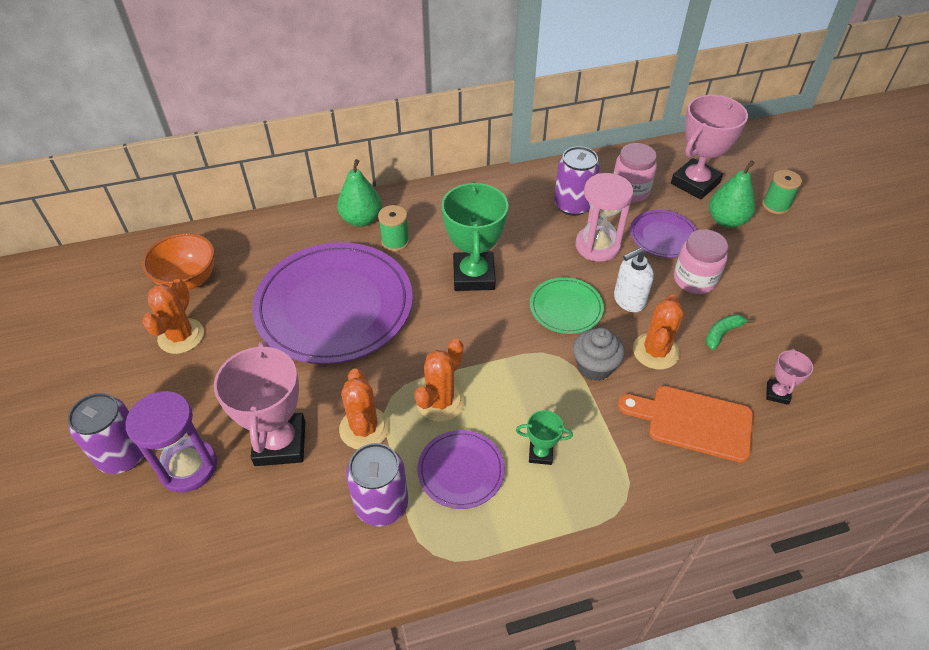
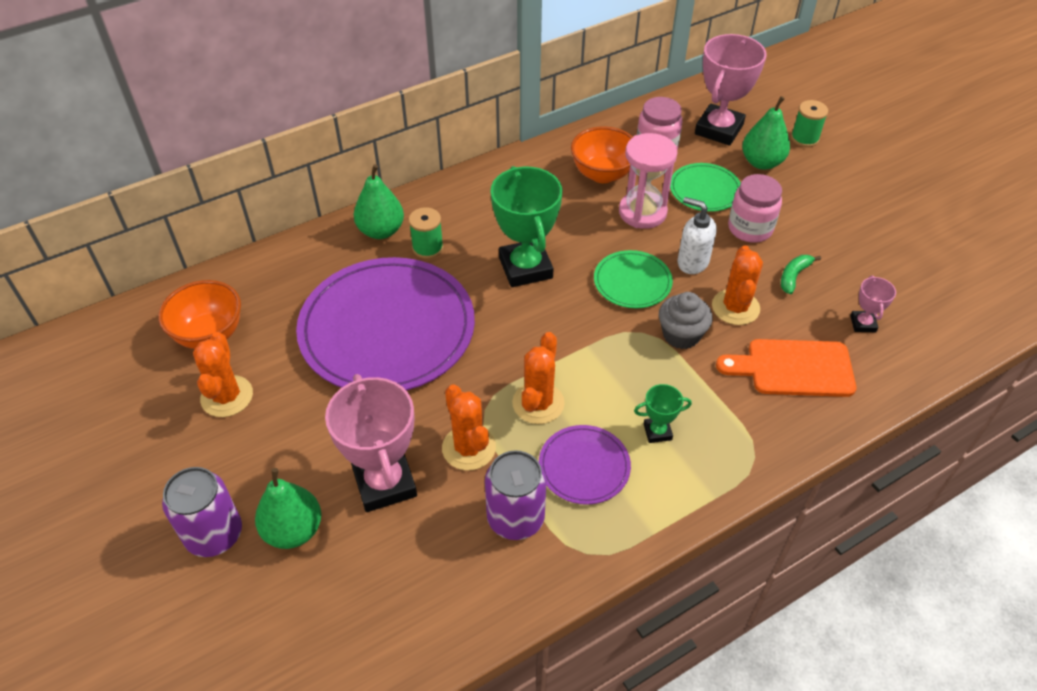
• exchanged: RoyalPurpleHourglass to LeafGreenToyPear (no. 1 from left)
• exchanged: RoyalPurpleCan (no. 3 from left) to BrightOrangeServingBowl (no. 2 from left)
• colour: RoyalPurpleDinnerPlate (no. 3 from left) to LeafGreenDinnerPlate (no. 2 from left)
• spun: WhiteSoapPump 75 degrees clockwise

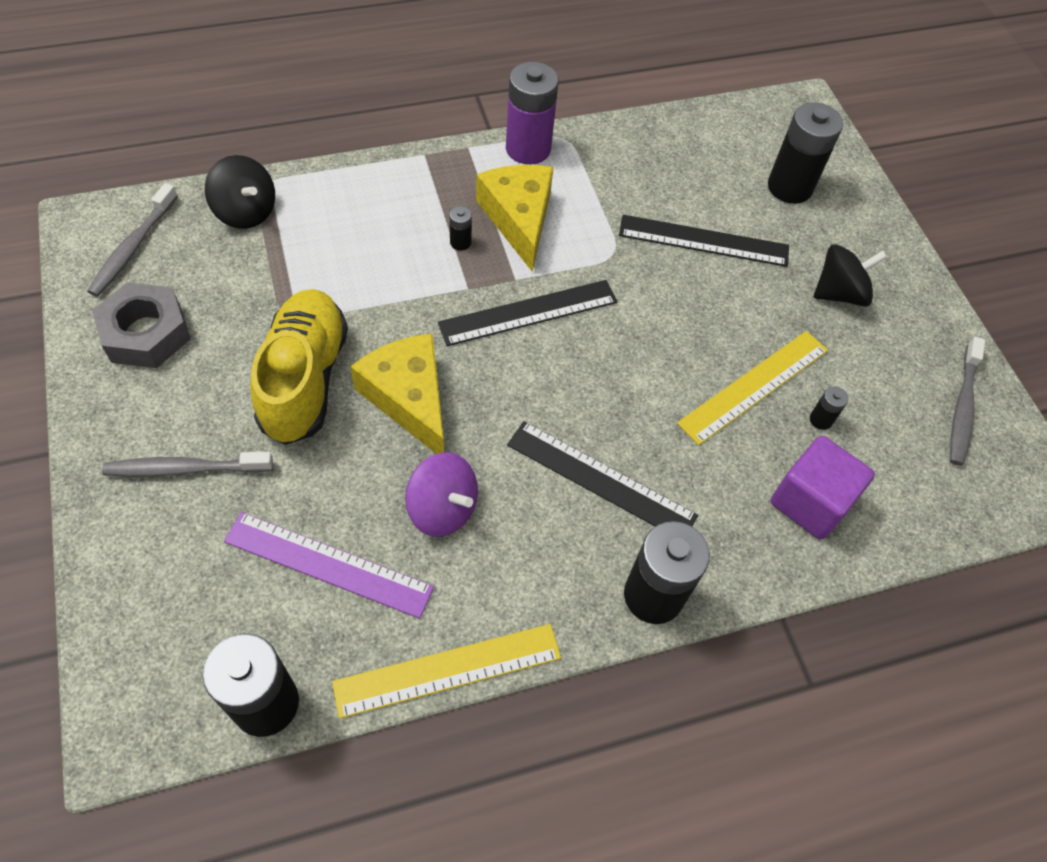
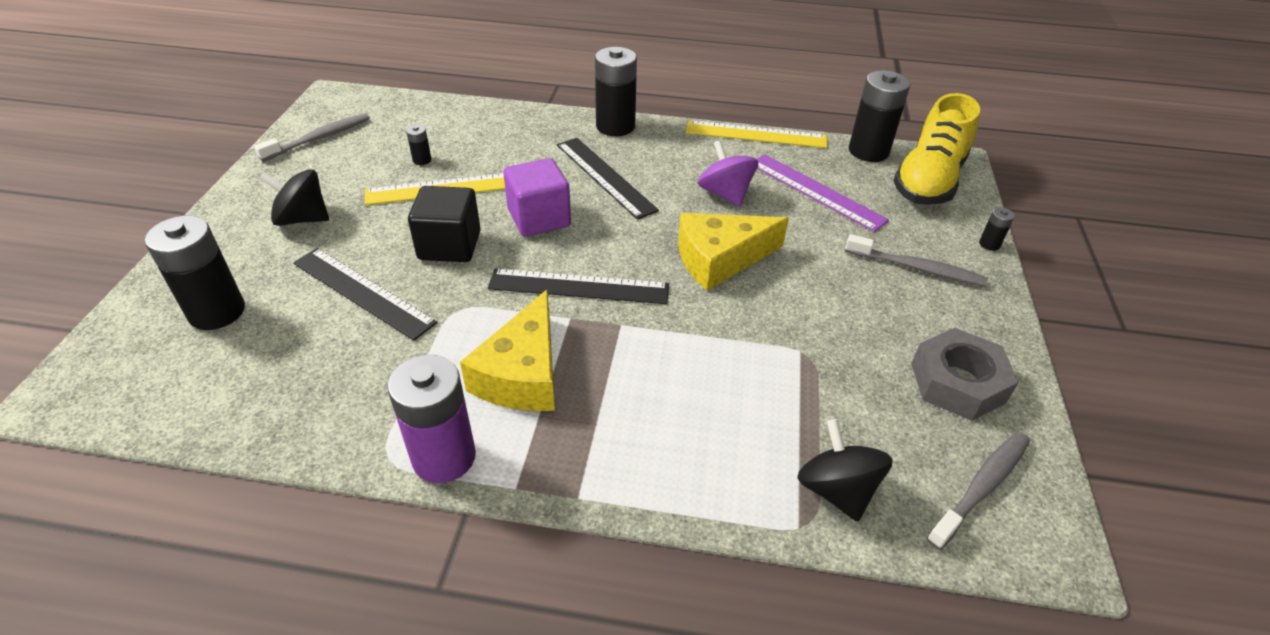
• appeared: JetBlackBlock
• relocated: YellowShoe
• relocated: JetBlackAaBattery (no. 2 from left in the first image) to JetBlackAaBattery (no. 5 from left)
• relocated: RoyalPurpleBlock
• spun: YellowPieceOfCheese (no. 1 from left in the first image) 75 degrees clockwise

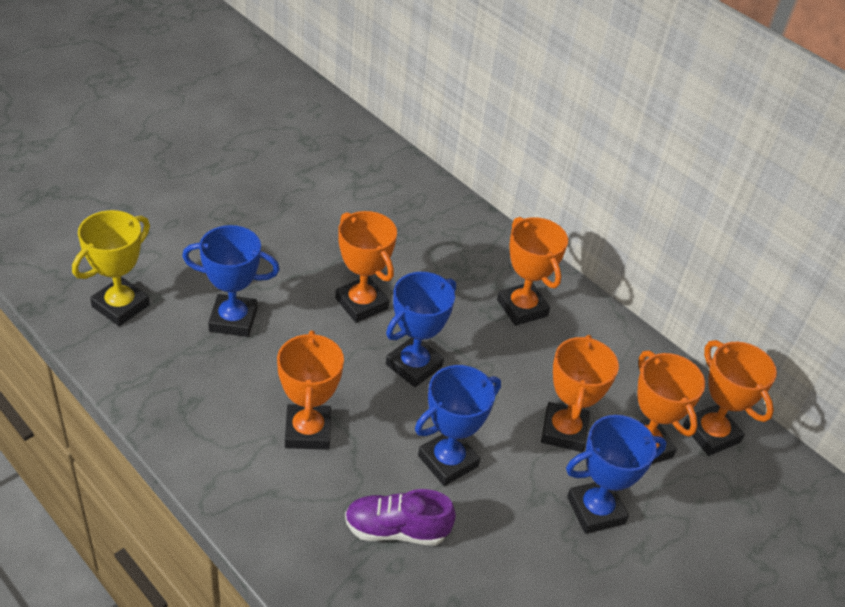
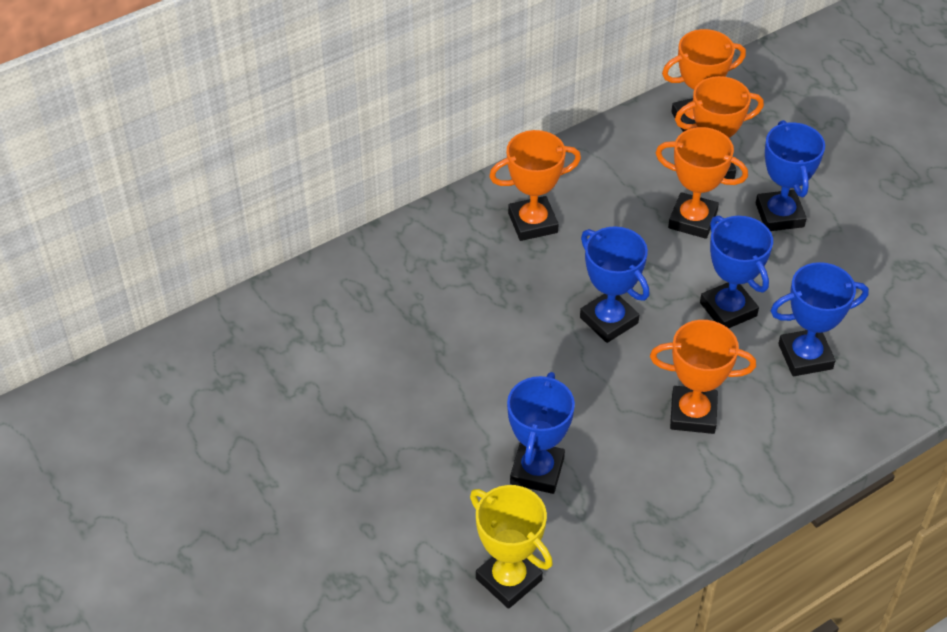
• missing: BrightOrangeAwardCup (no. 2 from left)
• exchanged: RoyalPurpleShoe to CobaltAwardCup (no. 5 from left)

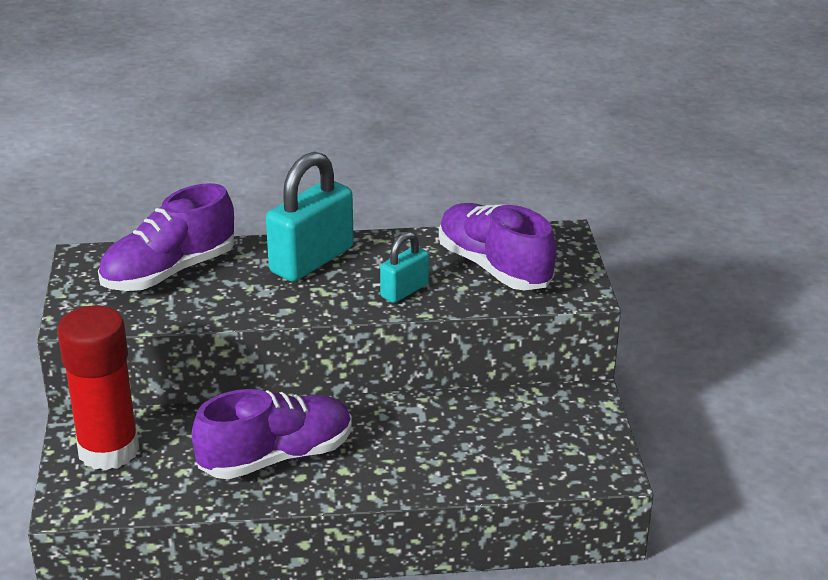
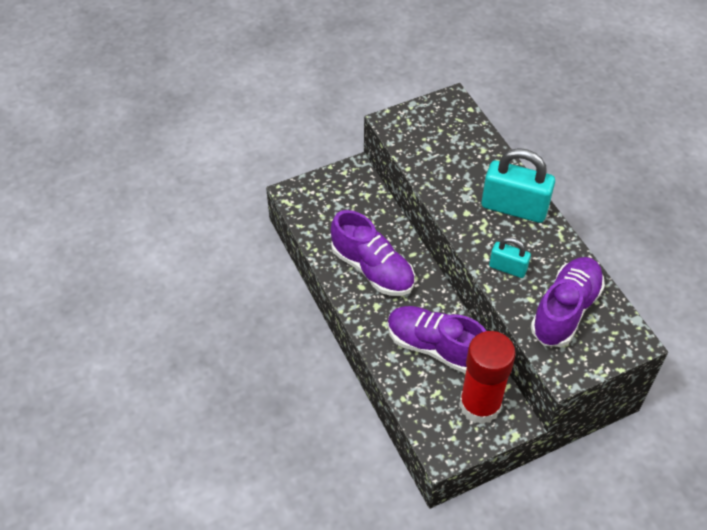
• relocated: CrimsonGlue
• relocated: RoyalPurpleShoe (no. 1 from left in the first image) to RoyalPurpleShoe (no. 2 from left)

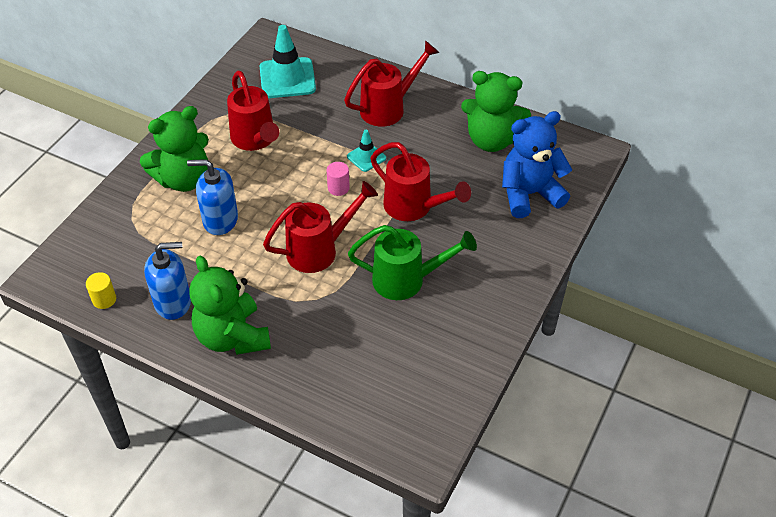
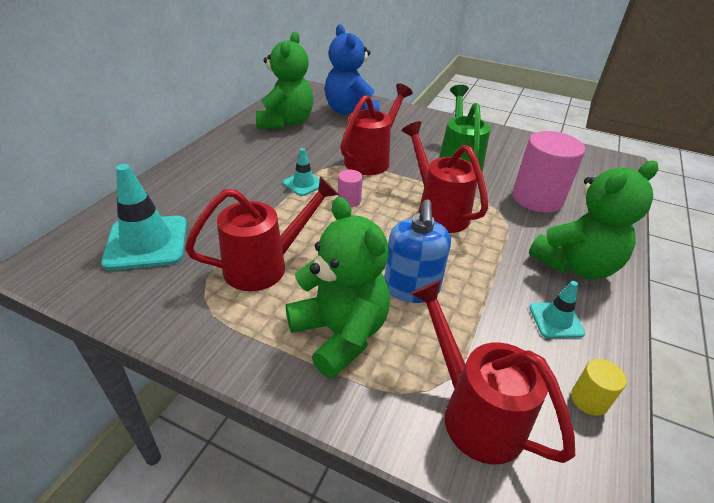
• appeared: RosePinkSolidCylinder (no. 2 from left)
• relocated: CrimsonSprinklingCan (no. 3 from left in the first image) to CrimsonSprinklingCan (no. 4 from left)
• exchanged: CobaltSoapPump (no. 1 from left) to AquaTrafficCone (no. 3 from left)

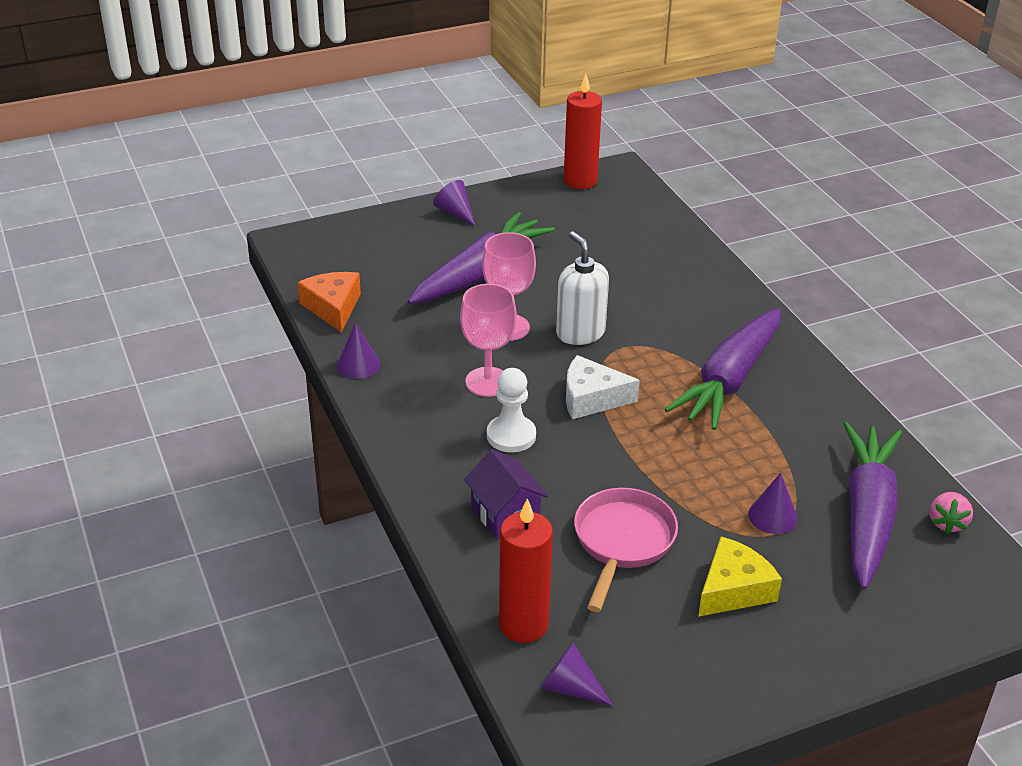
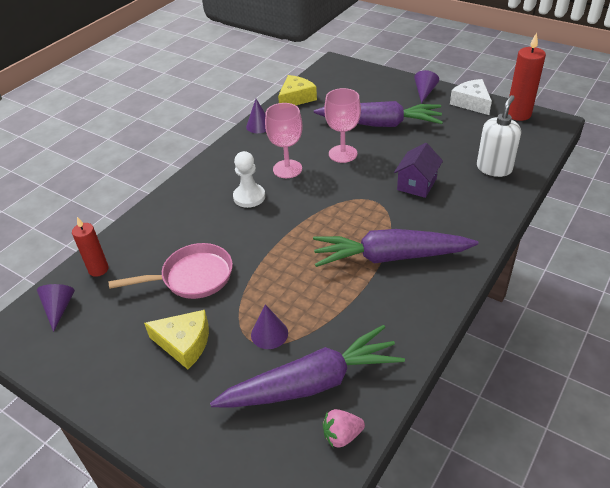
• relocated: RoyalPurpleHouse
• relocated: WhiteSoapPump
• relocated: WhitePieceOfCheese
• colour: BrightOrangePieceOfCheese to YellowPieceOfCheese (no. 2 from left)
• size: CrimsonCandle (no. 1 from left) x0.65

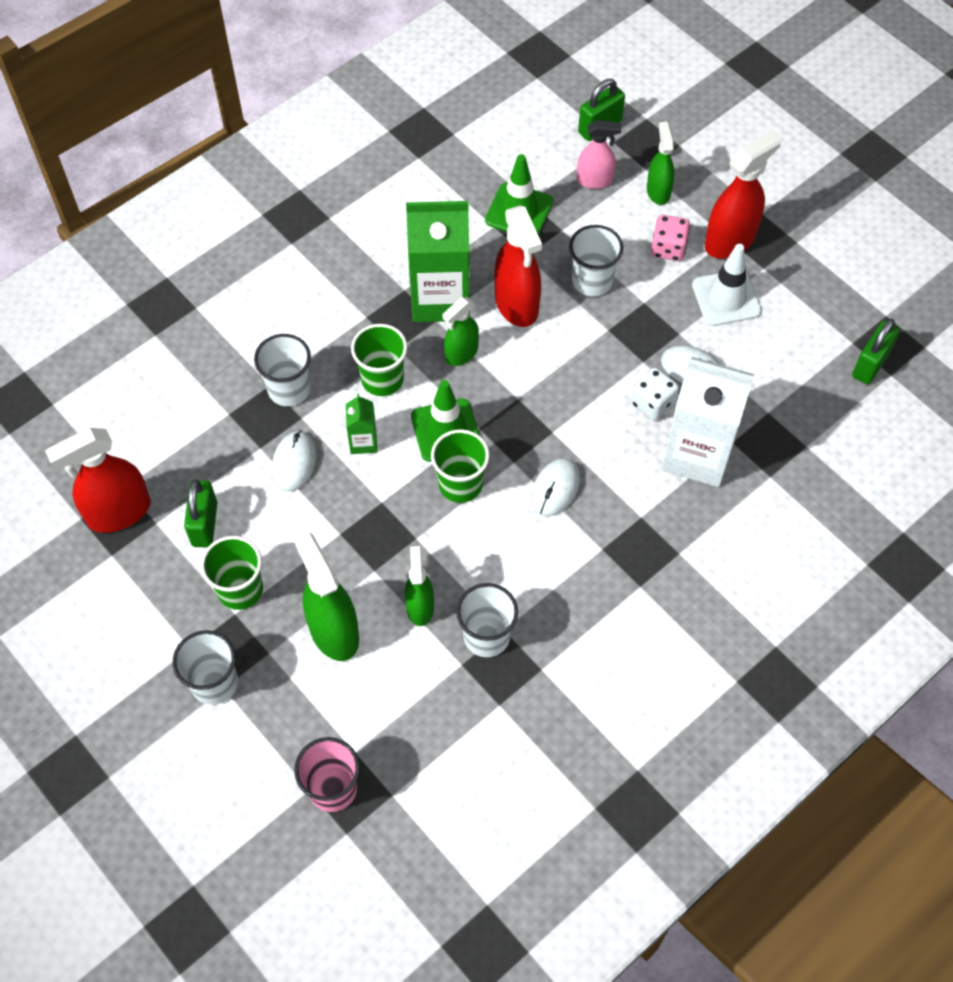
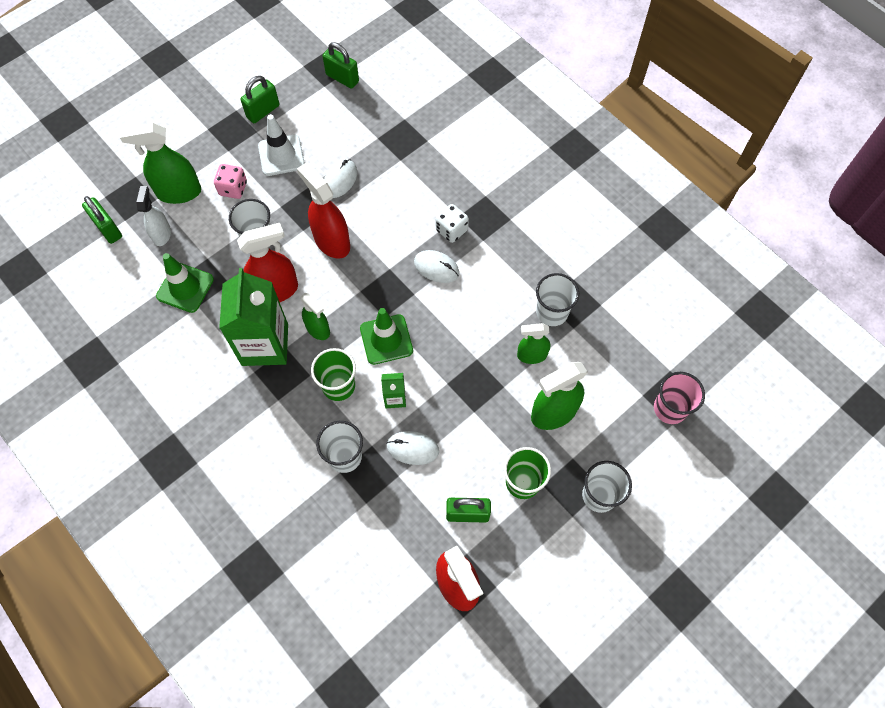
• missing: LeafGreenTumbler (no. 3 from left)
• missing: WhiteMilkCarton
• appeared: LeafGreenSmallLock (no. 2 from left)
• relocated: WhiteGameDie
• relocated: CrimsonSprayer (no. 3 from left in the first image) to CrimsonSprayer (no. 2 from left)
• colour: RosePinkSprayer to WhiteSprayer
• size: LeafGreenSprayer (no. 4 from left in the first image) x1.62

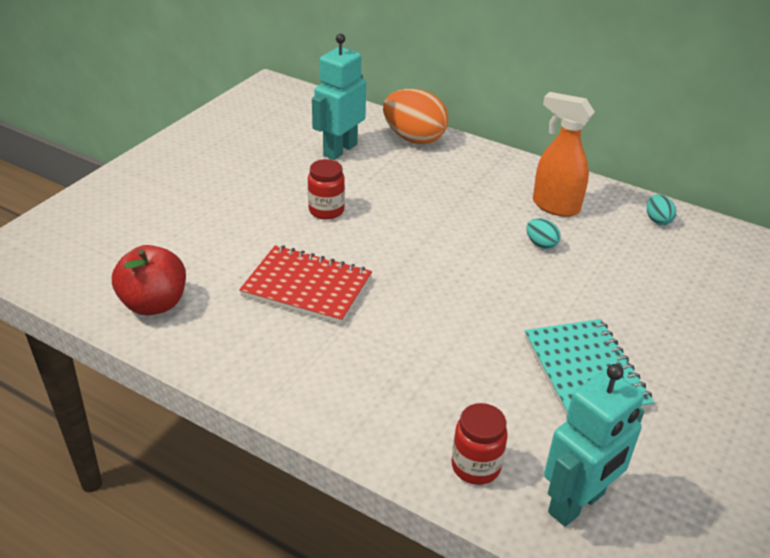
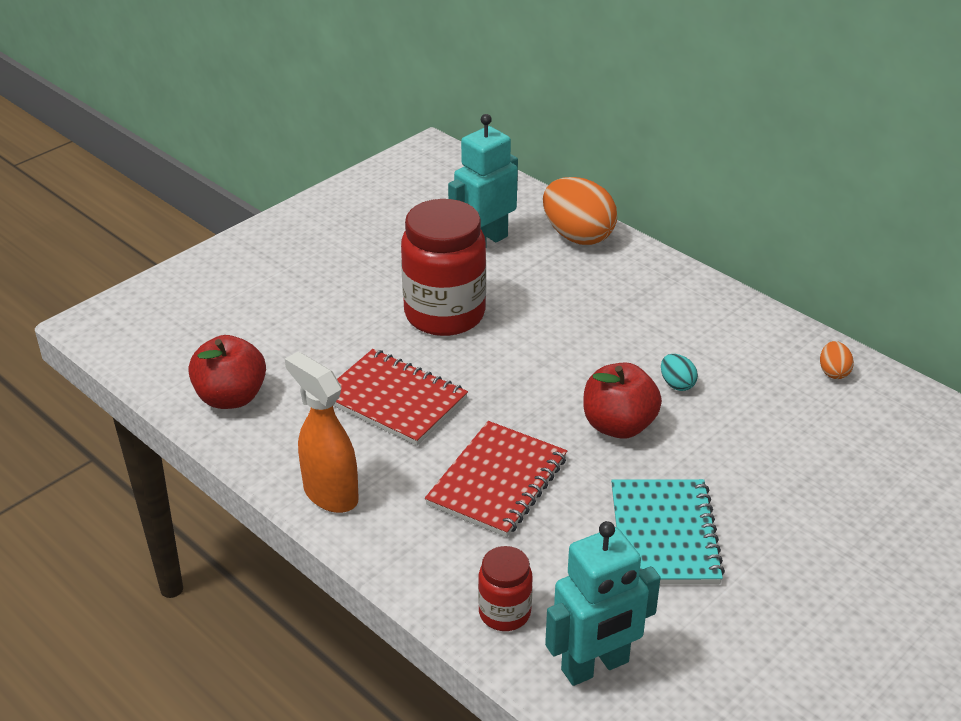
• appeared: CrimsonExerciseBook (no. 2 from left)
• appeared: CrimsonAppleFruit (no. 2 from left)
• relocated: BrightOrangeSprayer
• colour: AquaEggShape (no. 2 from left) to BrightOrangeEggShape (no. 2 from left)
• size: CrimsonPreserveJar (no. 1 from left) x1.98

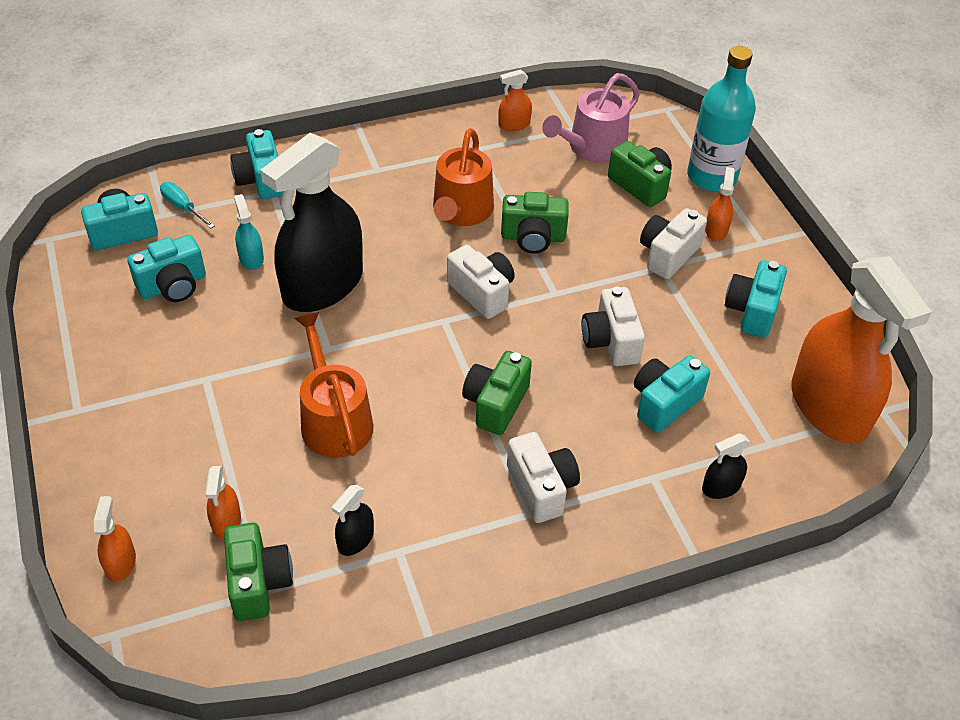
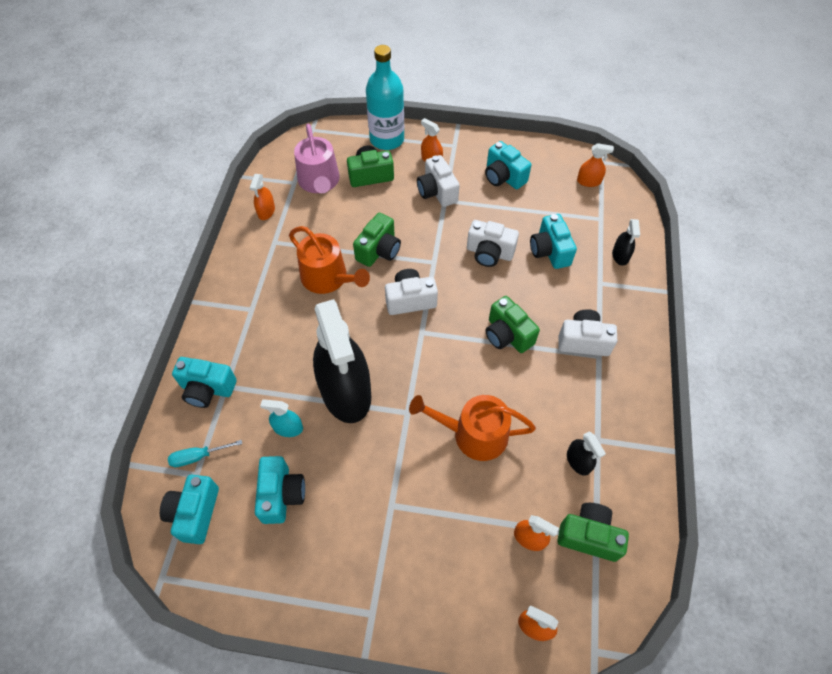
• size: BrightOrangeSprayer (no. 5 from left) x0.40

